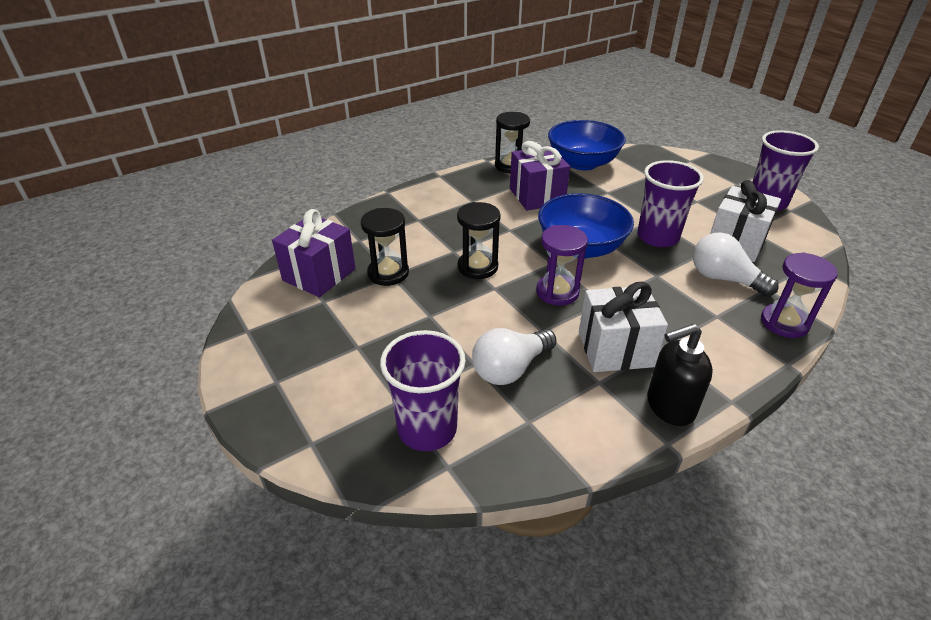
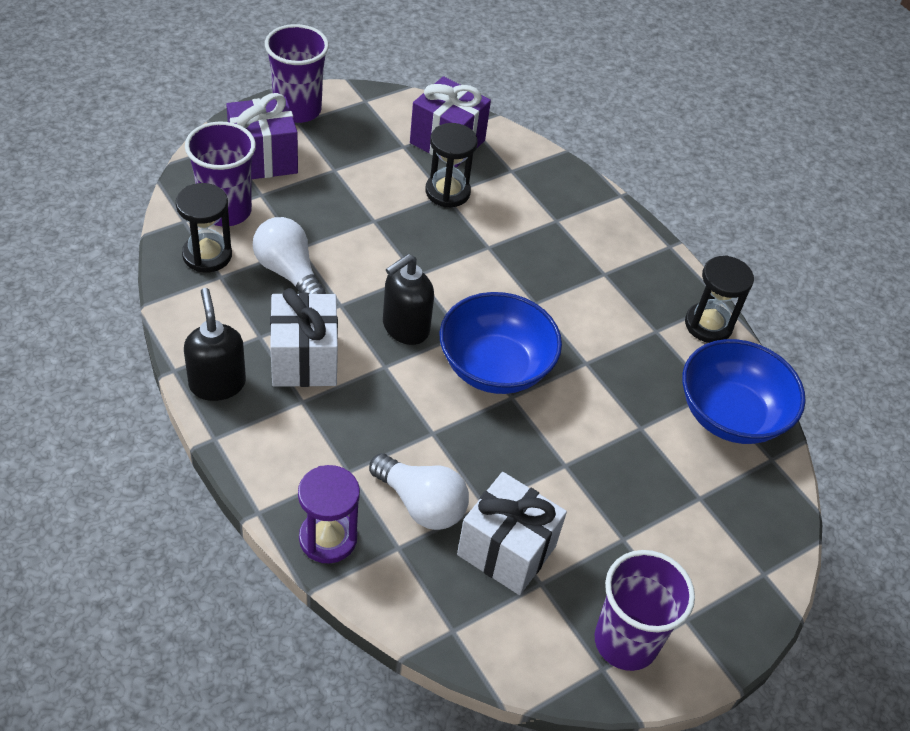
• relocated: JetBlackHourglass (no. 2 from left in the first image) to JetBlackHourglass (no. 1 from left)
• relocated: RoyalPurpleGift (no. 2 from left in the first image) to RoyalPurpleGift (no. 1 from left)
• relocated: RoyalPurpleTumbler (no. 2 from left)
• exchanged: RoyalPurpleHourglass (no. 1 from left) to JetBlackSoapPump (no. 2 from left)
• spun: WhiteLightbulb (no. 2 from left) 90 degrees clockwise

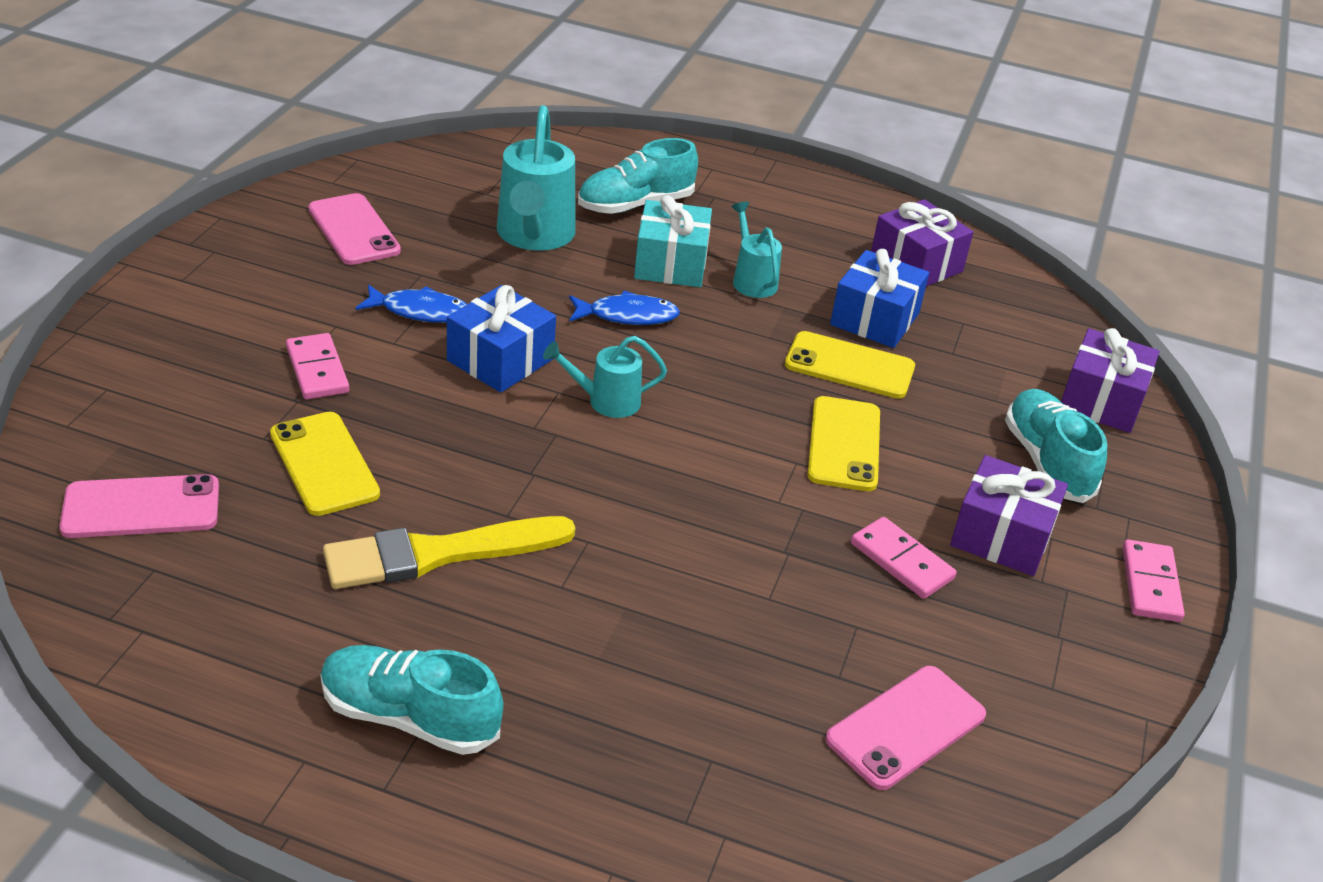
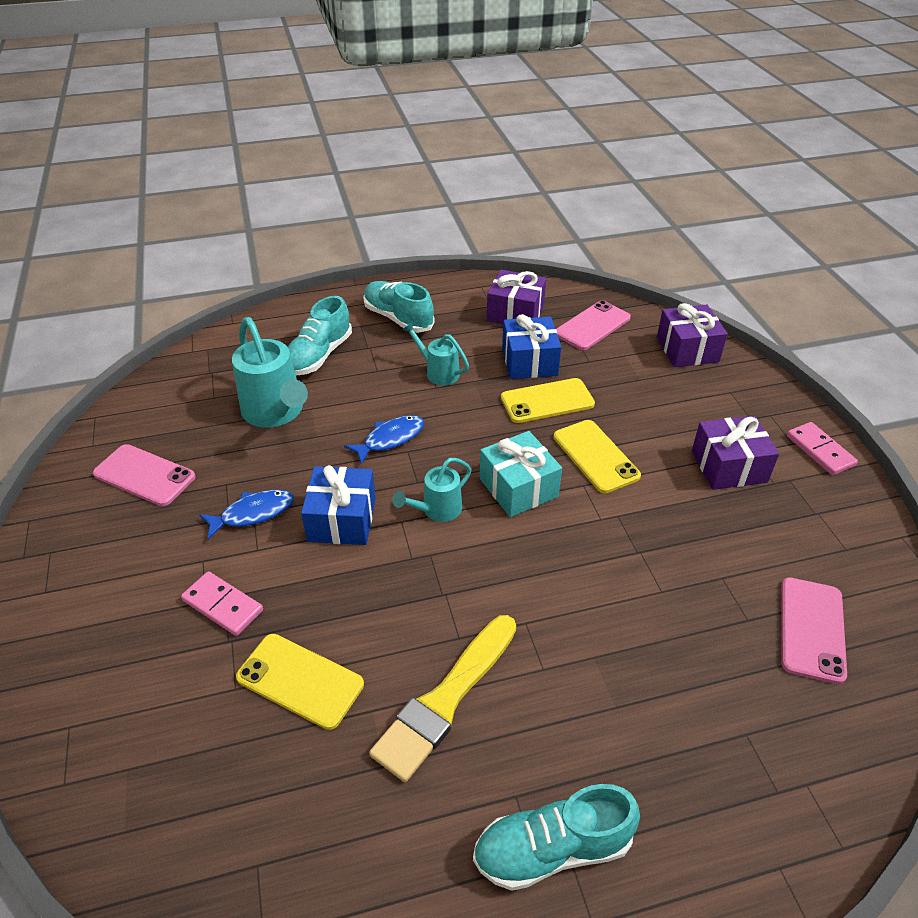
• missing: RosePinkDominoPiece (no. 2 from left)
• relocated: RosePinkSmartphone (no. 1 from left in the first image) to RosePinkSmartphone (no. 2 from left)
• relocated: AquaGift
• relocated: AquaShoe (no. 3 from left in the first image) to AquaShoe (no. 2 from left)

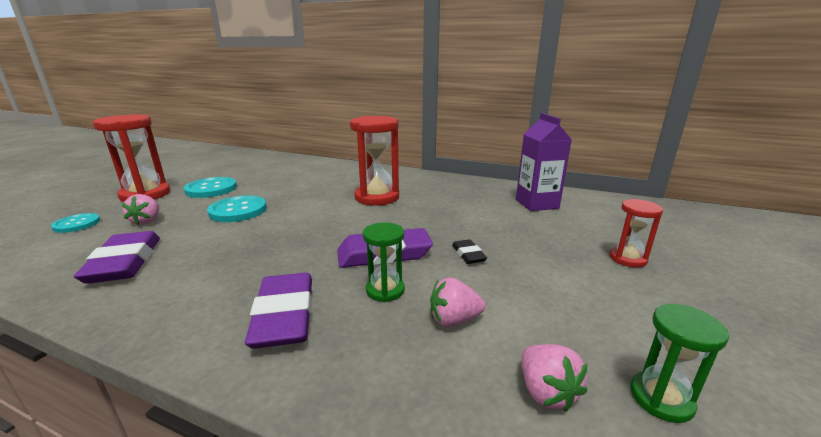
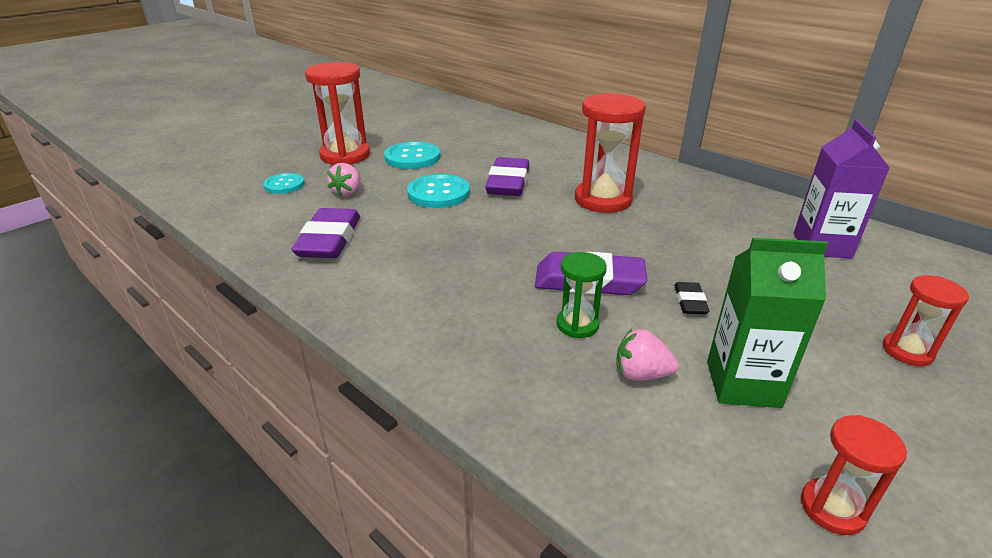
• missing: RosePinkBerry (no. 3 from left)
• appeared: LeafGreenMilkCarton
• relocated: RoyalPurplePencilEraser (no. 2 from left)
• colour: LeafGreenHourglass (no. 2 from left) to CrimsonHourglass (no. 3 from left)

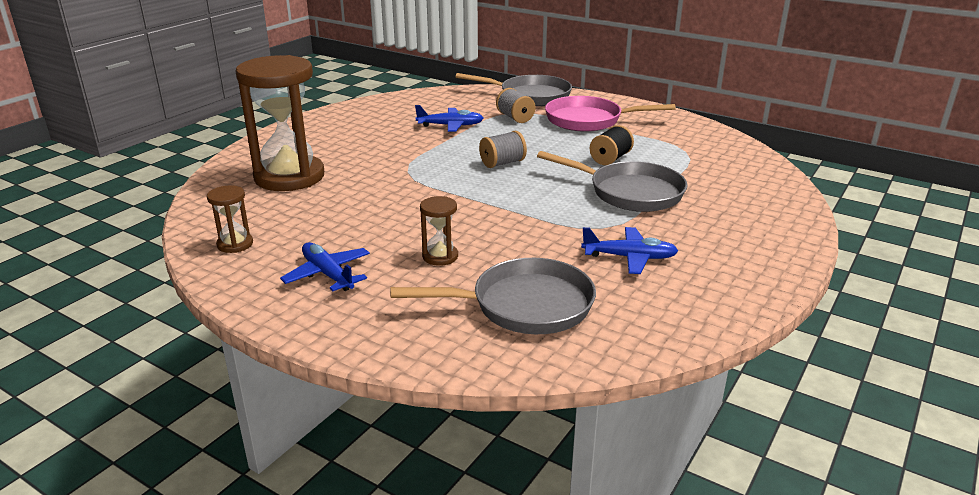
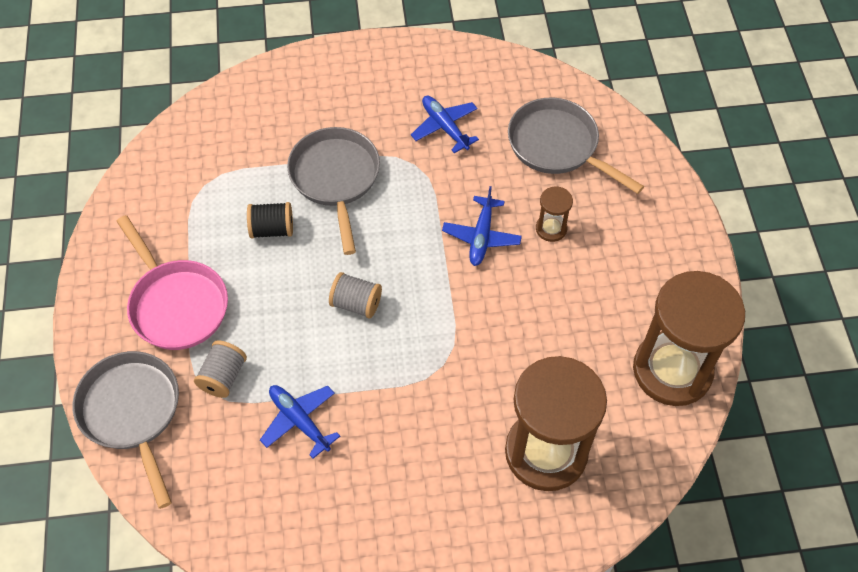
• relocated: CobaltToyPlane (no. 1 from left in the first image) to CobaltToyPlane (no. 3 from left)
• size: DarkBrownHourglass (no. 1 from left in the first image) x2.33

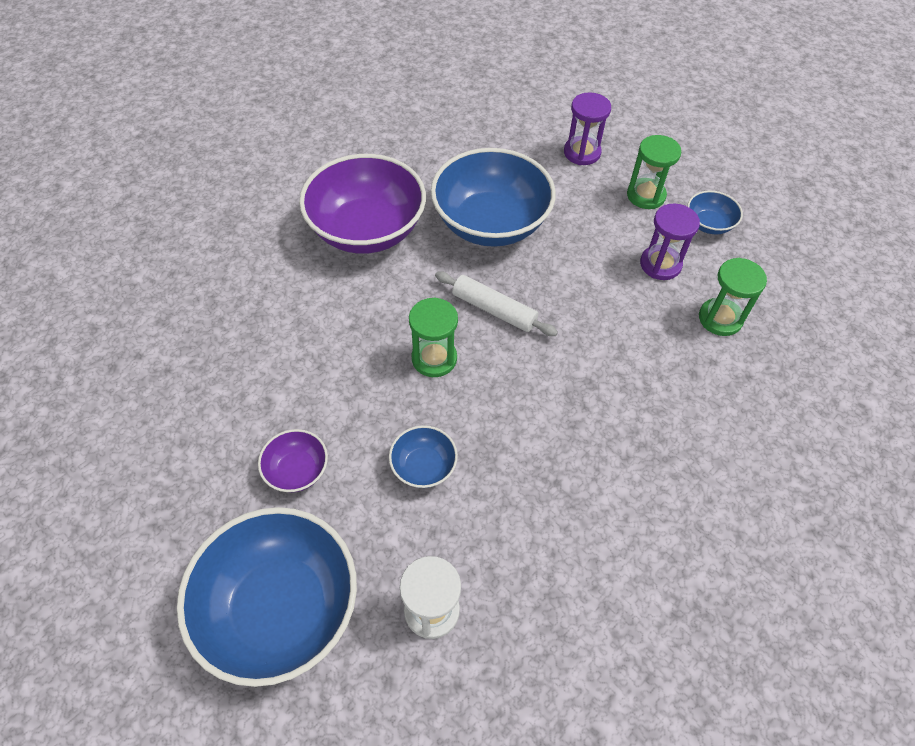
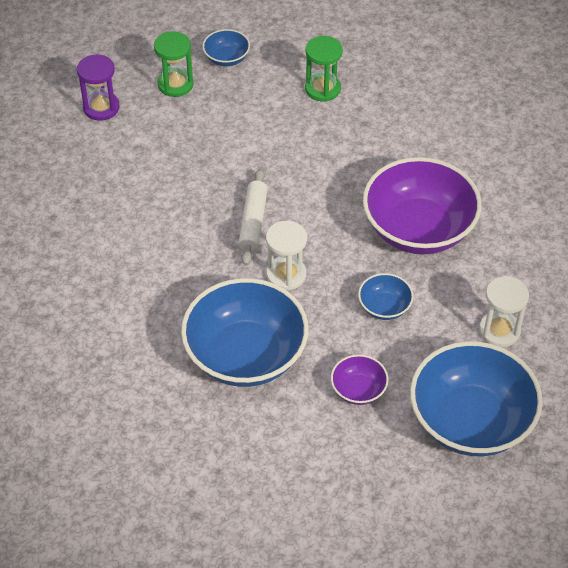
• missing: RoyalPurpleHourglass (no. 2 from left)
• relocated: RoyalPurpleServingBowl (no. 2 from left)
• relocated: CobaltServingBowl (no. 3 from left in the first image) to CobaltServingBowl (no. 2 from left)
• colour: LeafGreenHourglass (no. 1 from left) to WhiteHourglass (no. 1 from left)
• spun: WhiteRollingPin 45 degrees counterclockwise

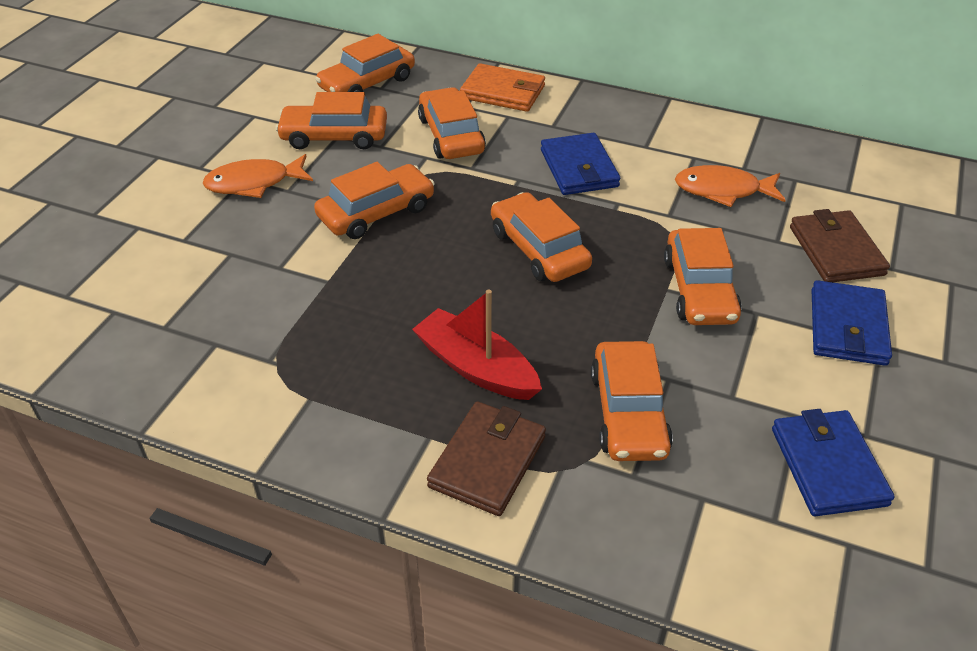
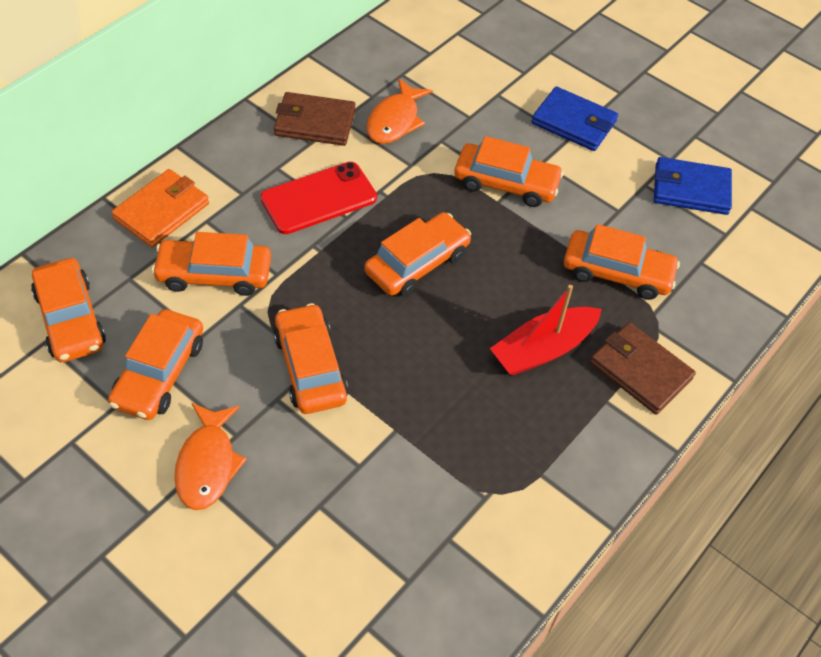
• relocated: DarkBrownWallet (no. 2 from left in the first image) to DarkBrownWallet (no. 1 from left)
• exchanged: CobaltWallet (no. 1 from left) to CrimsonSmartphone
• spun: BrightOrangeAutomobile (no. 5 from left) 150 degrees clockwise

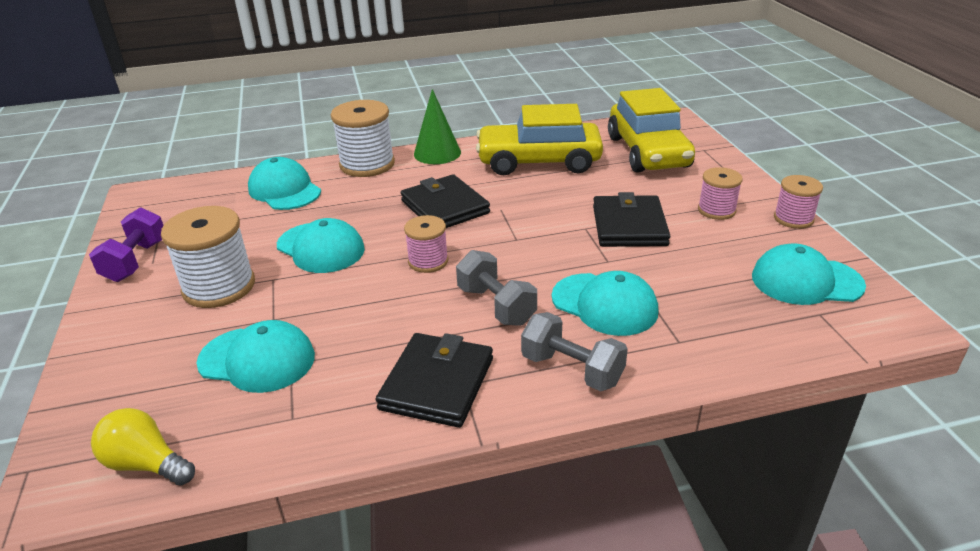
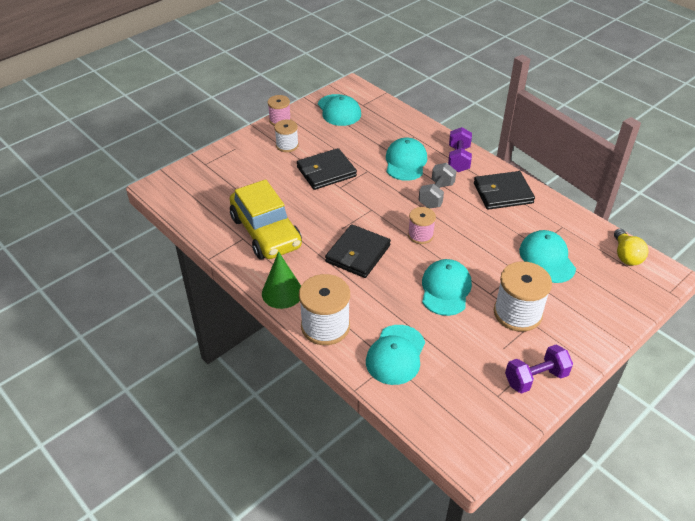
• missing: YellowAutomobile (no. 2 from left)
• colour: GrayHandWeight (no. 2 from left) to RoyalPurpleHandWeight (no. 1 from left)
• colour: RosePinkSpool (no. 2 from left) to WhiteSpool (no. 1 from left)

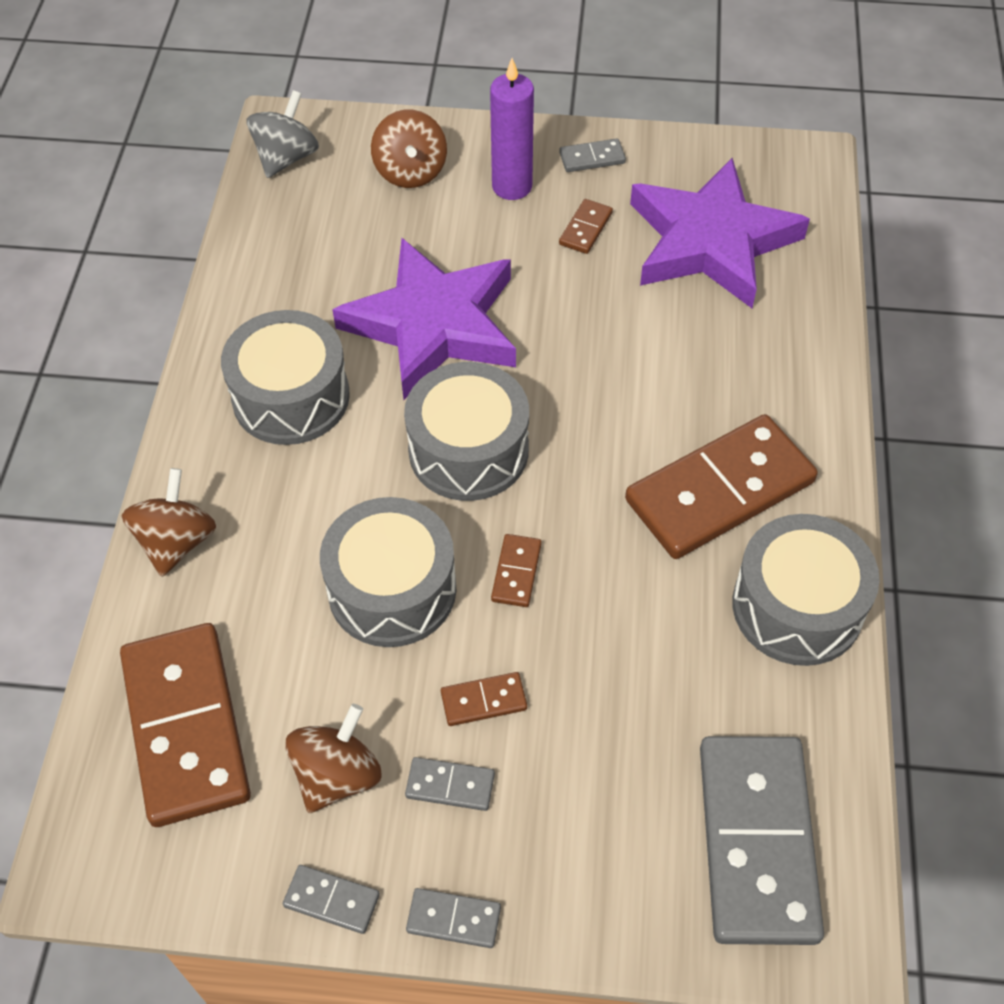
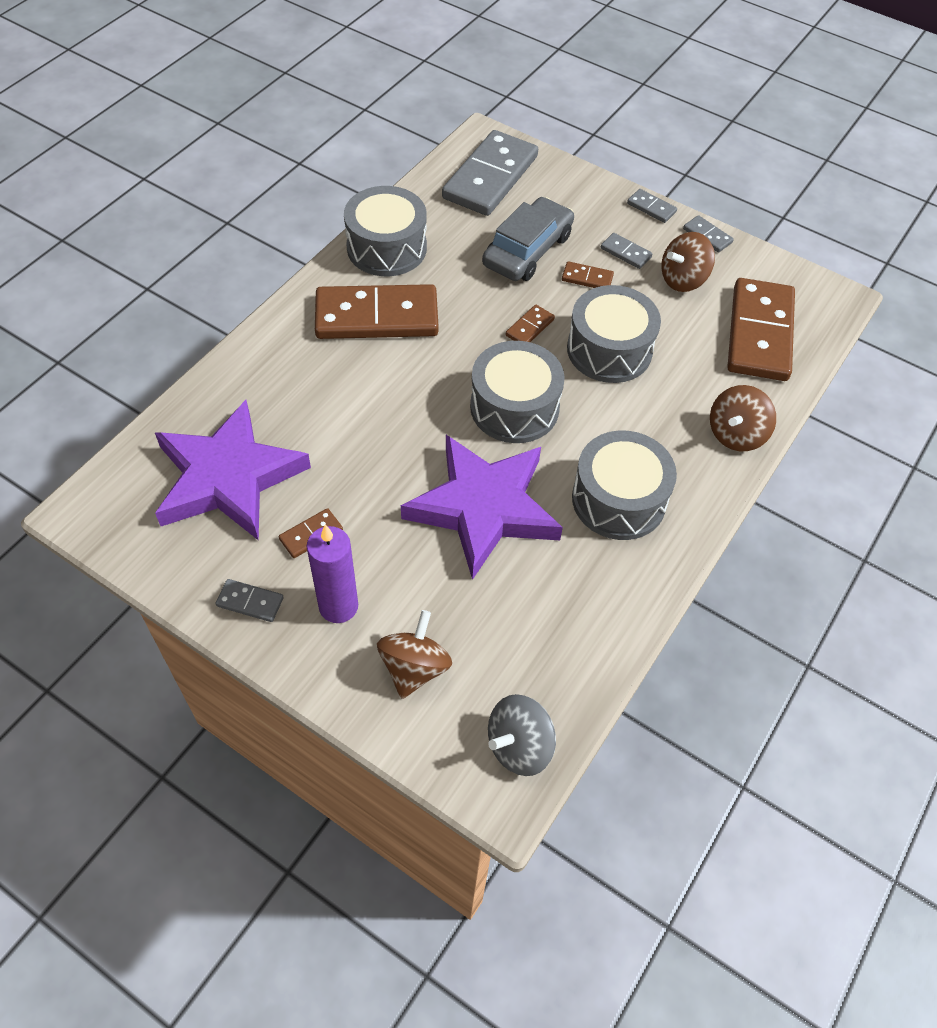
• appeared: GrayAutomobile

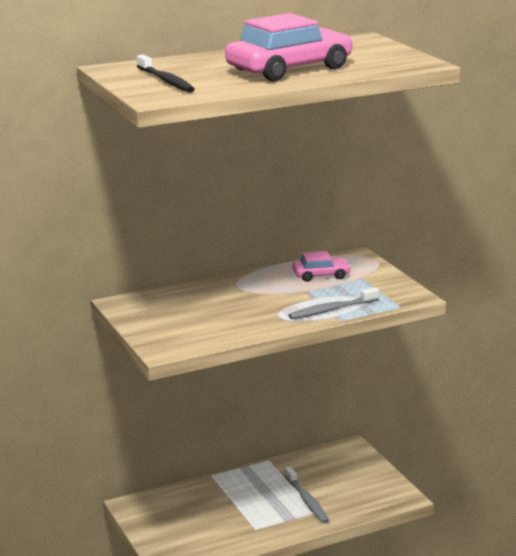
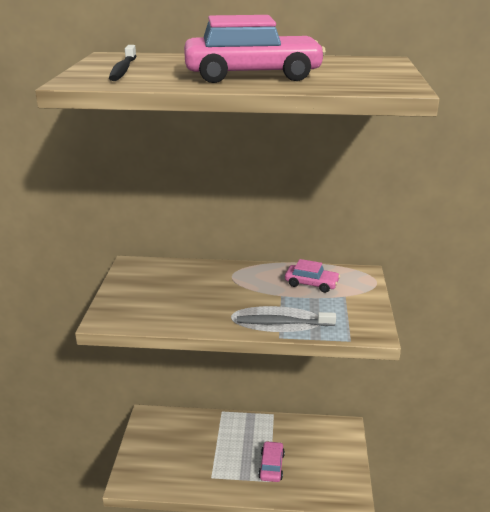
• exchanged: GrayToothBrush (no. 1 from left) to RosePinkAutomobile (no. 2 from left)

